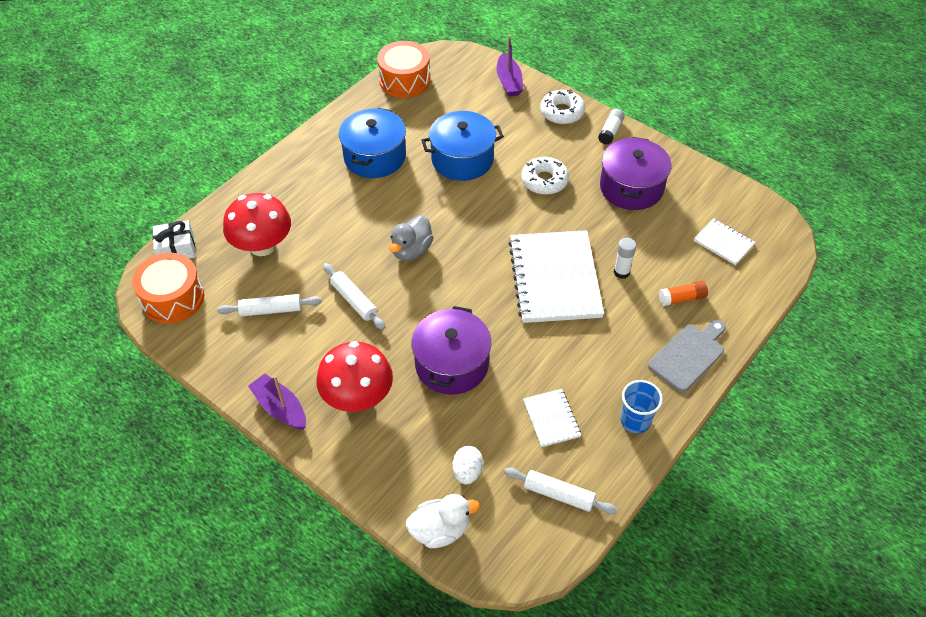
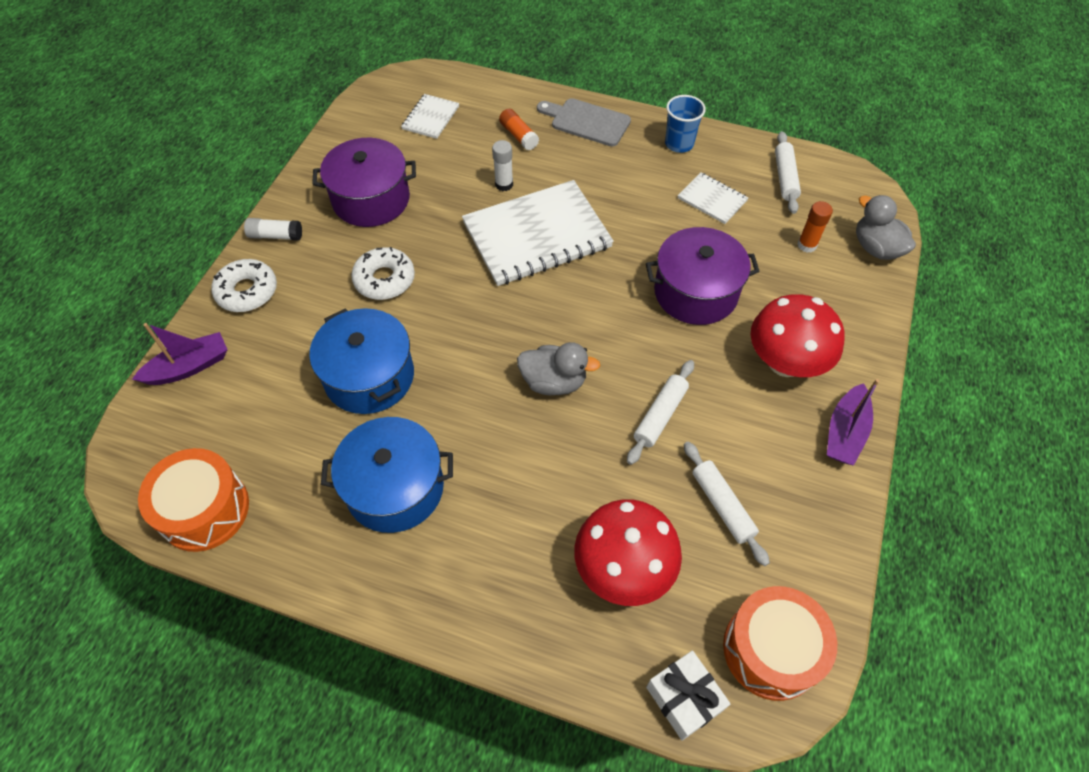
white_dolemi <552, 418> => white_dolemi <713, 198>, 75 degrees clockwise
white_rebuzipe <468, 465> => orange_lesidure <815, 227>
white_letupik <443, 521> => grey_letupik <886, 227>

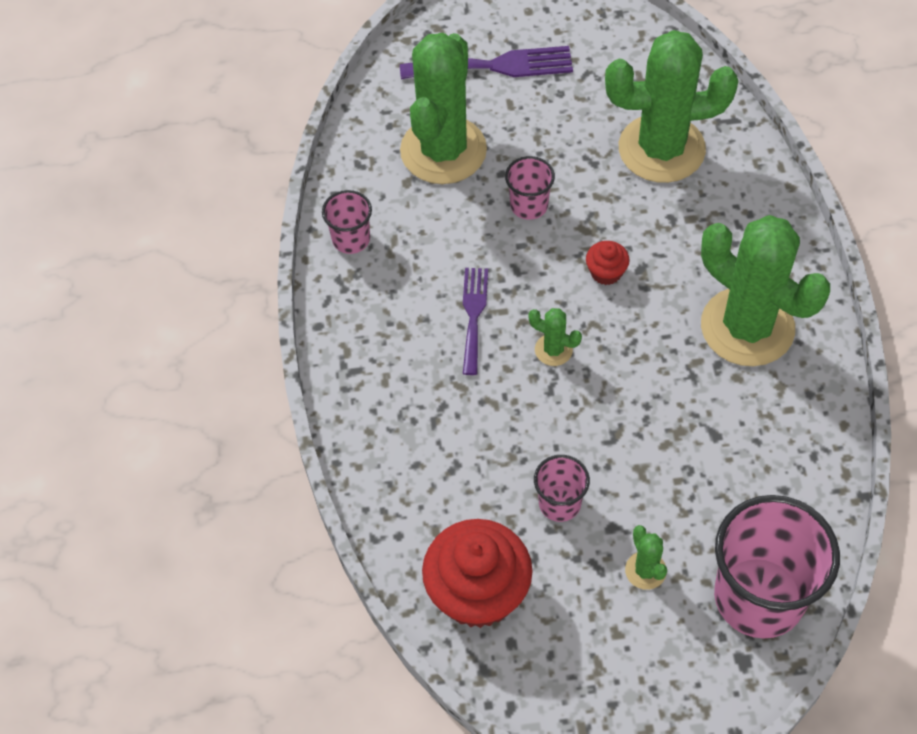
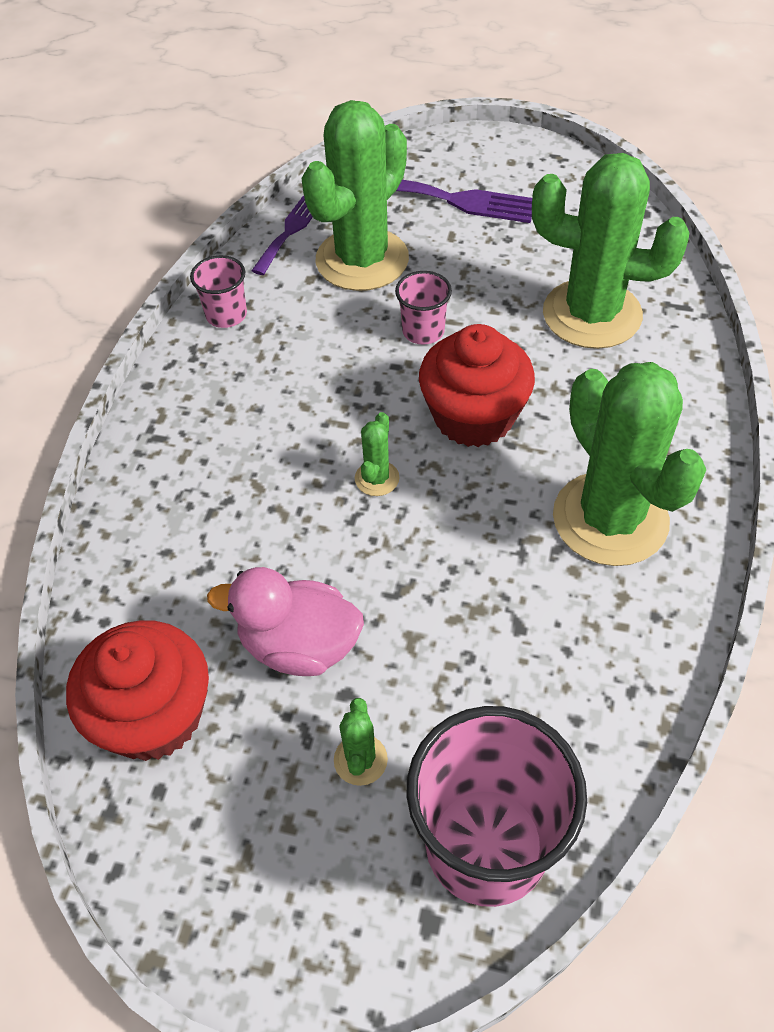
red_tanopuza <608, 263> => red_tanopuza <477, 385>, x2.20
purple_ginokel <475, 321> => purple_ginokel <282, 235>, shifted
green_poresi <555, 337> => green_poresi <377, 454>, 60 degrees clockwise
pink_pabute <562, 488> => pink_letupik <285, 621>

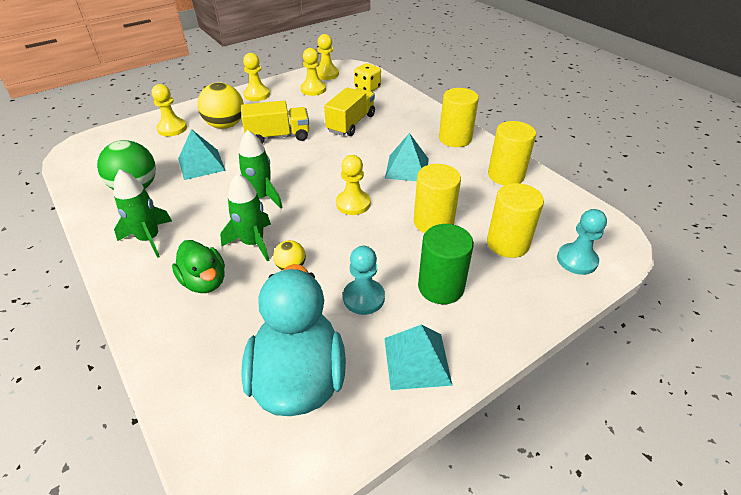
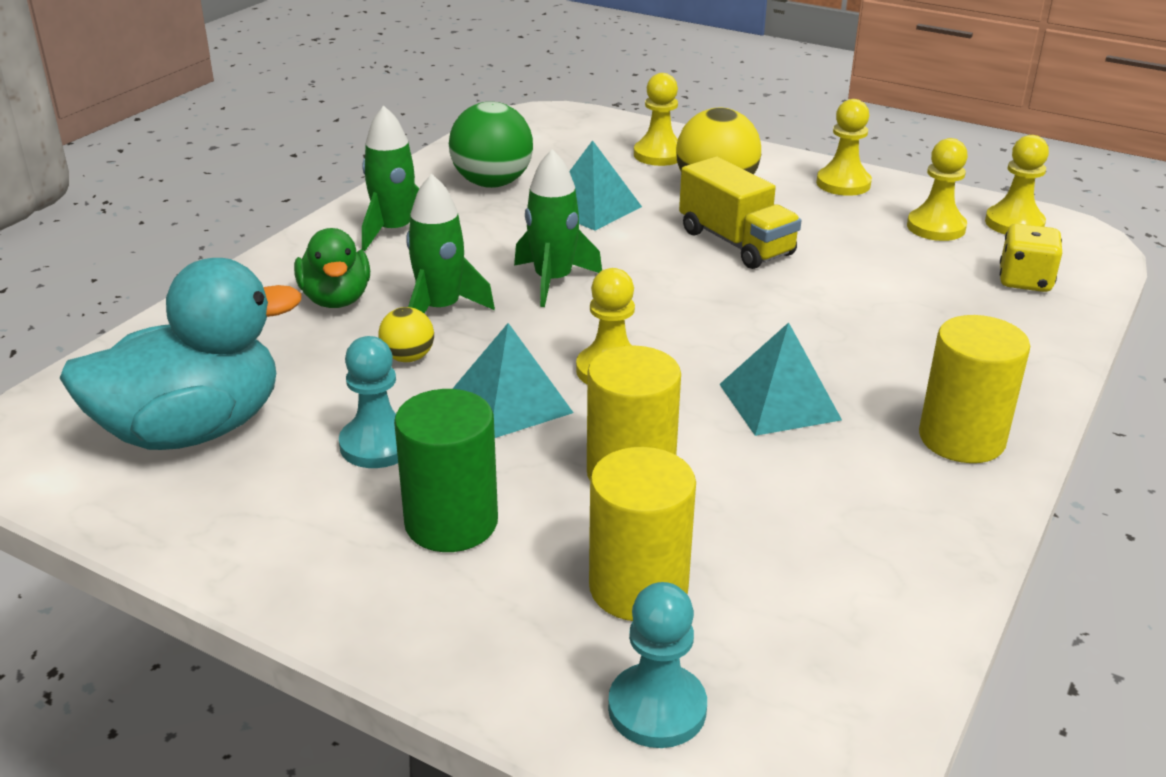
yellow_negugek <349, 111> => nothing
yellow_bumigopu <512, 153> => nothing
green_letupik <198, 266> => green_letupik <332, 268>, 45 degrees counterclockwise
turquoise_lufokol <418, 357> => turquoise_lufokol <513, 380>, shifted

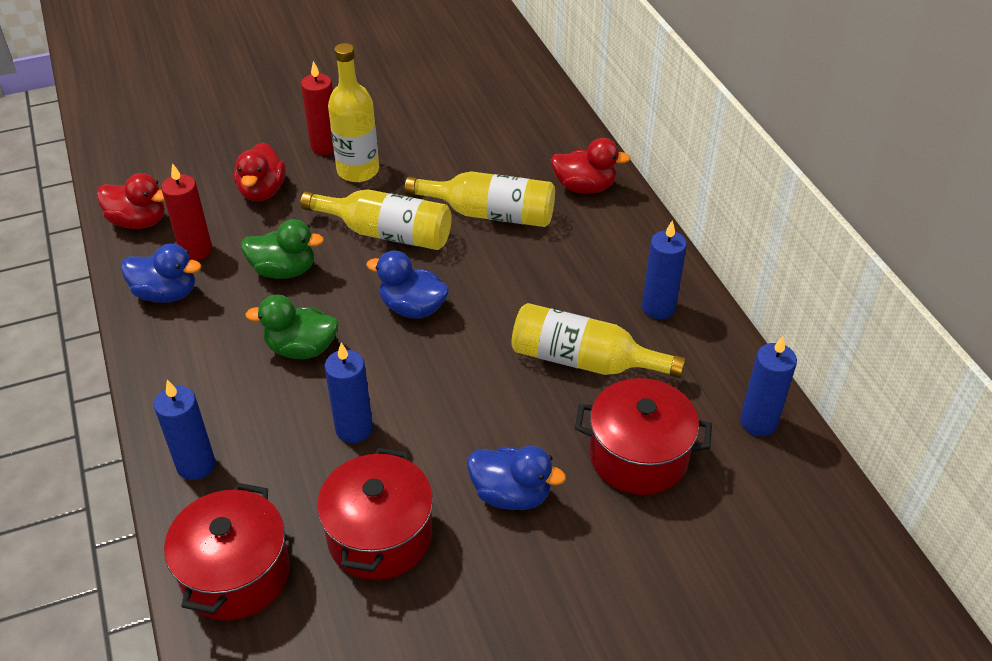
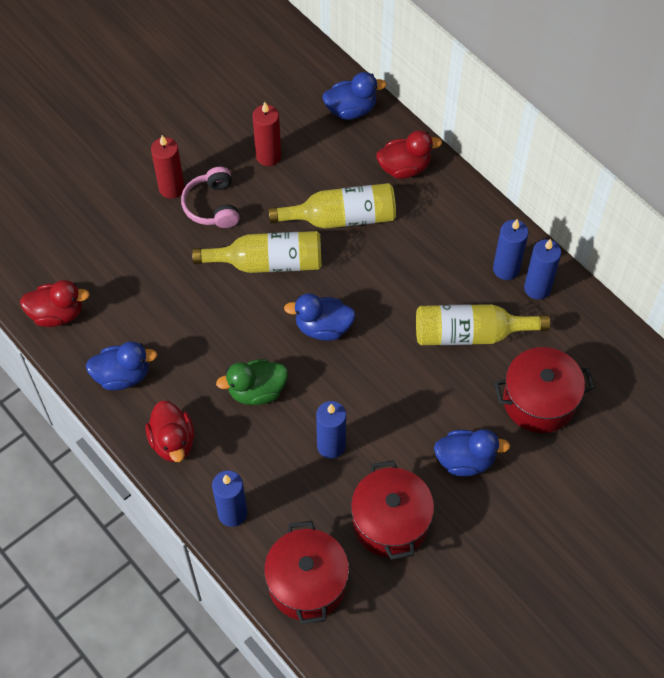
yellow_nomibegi <353, 112> => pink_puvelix <210, 197>
red_letupik <260, 172> => red_letupik <170, 431>, shifted
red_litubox <186, 212> => red_litubox <267, 134>, shifted
green_letupik <282, 249> => nothing
blue_litubox <768, 386> => blue_litubox <542, 269>, shifted
nothing => blue_letupik <354, 96>

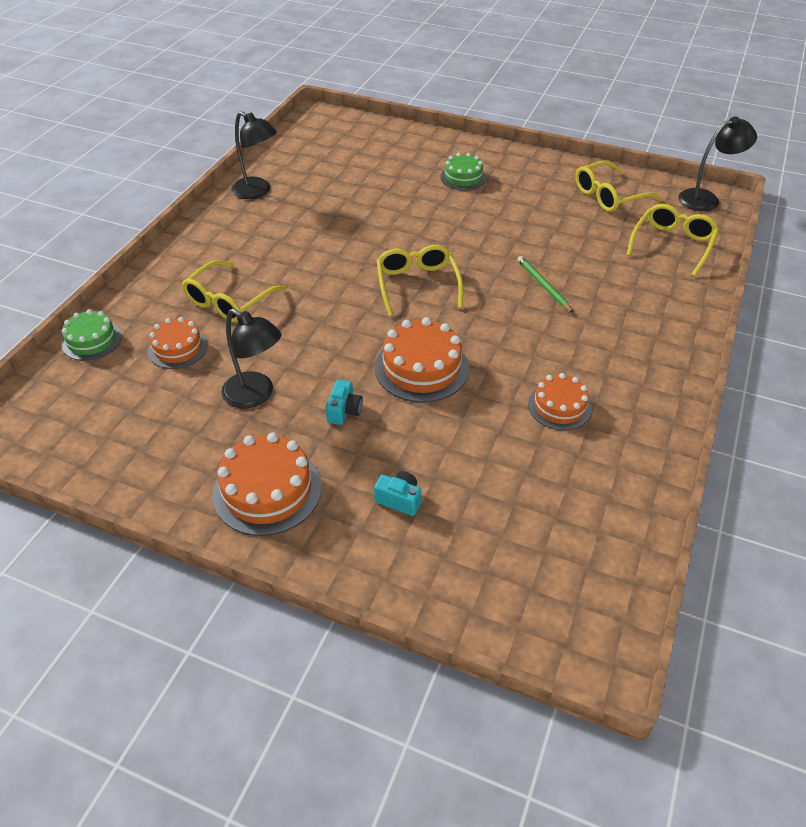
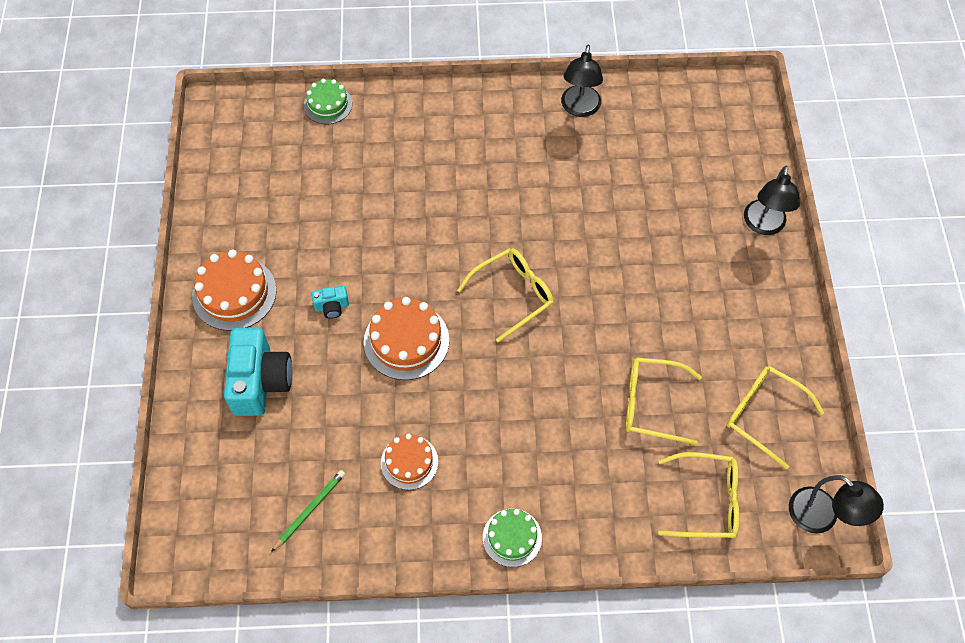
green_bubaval <463, 171> => green_bubaval <512, 538>, shifted
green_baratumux <545, 284> => green_baratumux <308, 511>, shifted
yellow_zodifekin <234, 291> => yellow_zodifekin <664, 401>, shifted
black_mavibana <251, 358> => black_mavibana <772, 200>, shifted
orange_bubaval <178, 343> => nothing
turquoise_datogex <397, 493> => turquoise_datogex <258, 372>, x2.18

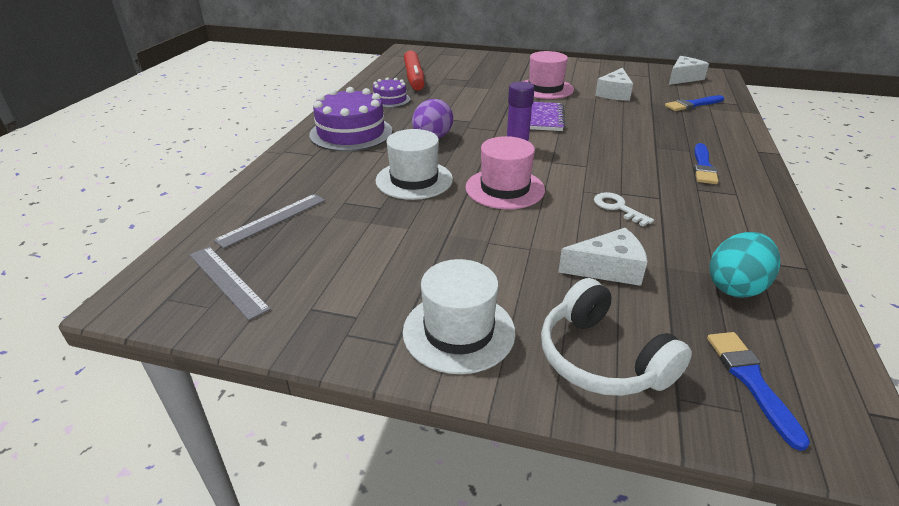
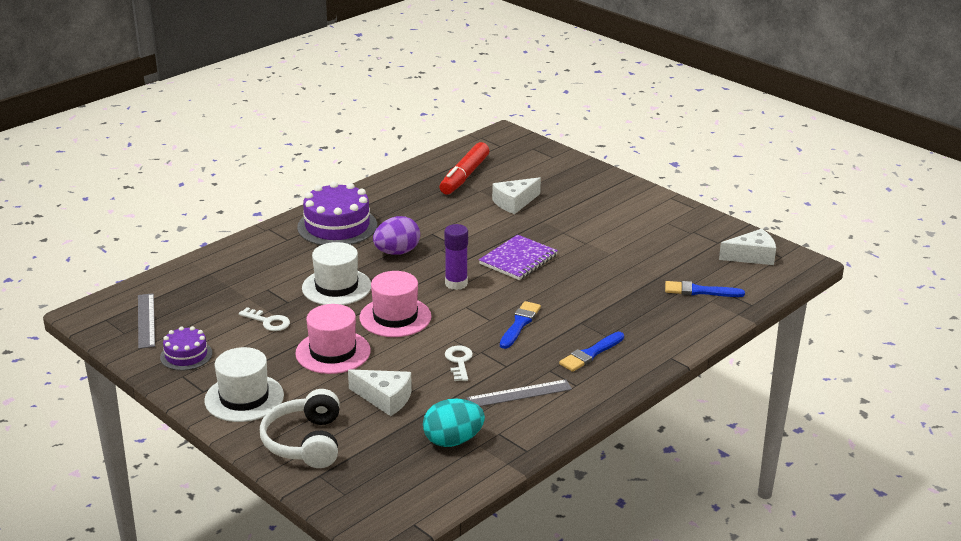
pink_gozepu <548, 75> => pink_gozepu <333, 339>, shifted
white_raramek <614, 84> => white_raramek <516, 195>, shifted
purple_bubaval <391, 92> => purple_bubaval <186, 348>, shifted
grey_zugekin <269, 221> => grey_zugekin <519, 393>, shifted
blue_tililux <758, 391> => blue_tililux <520, 325>, shifted
nothing => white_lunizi <264, 319>

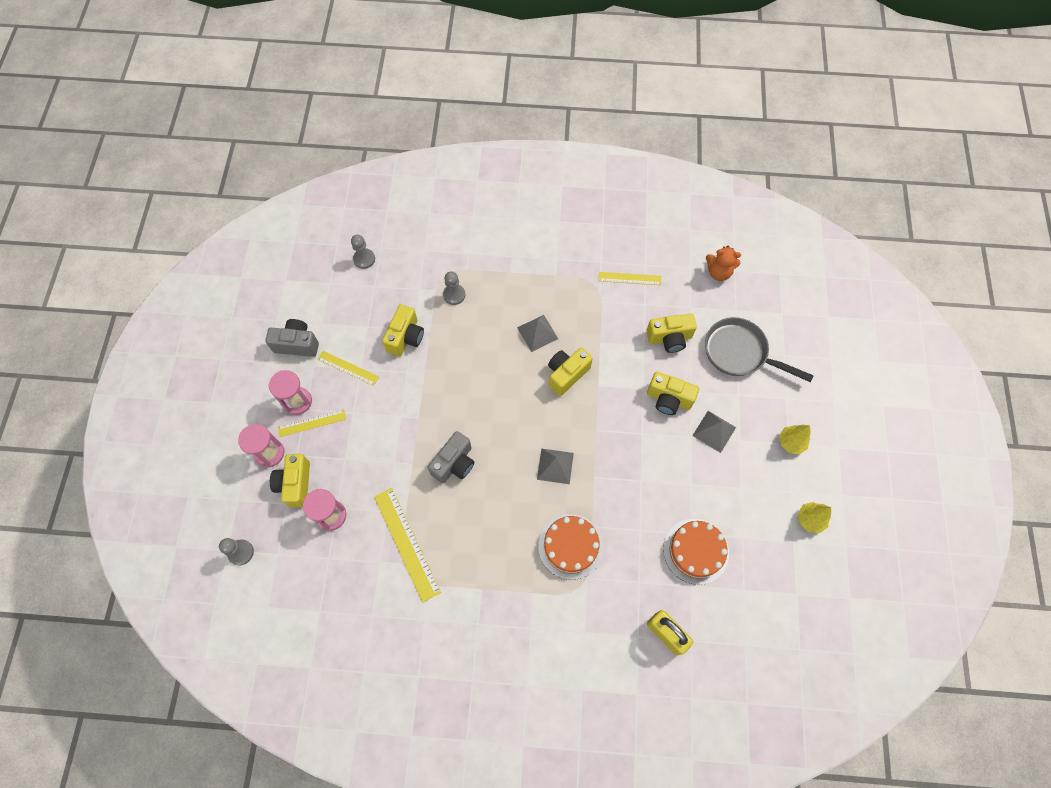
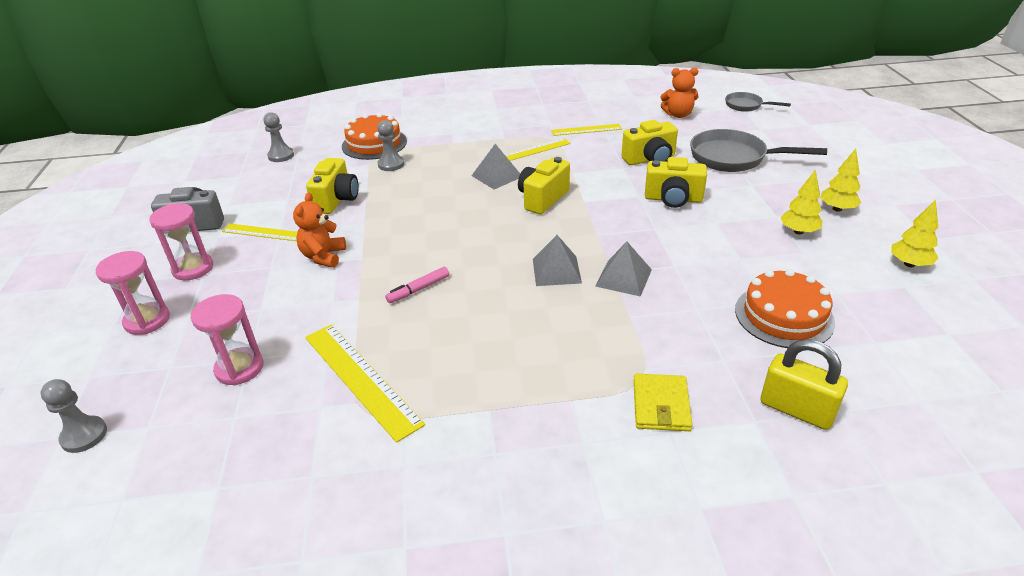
yellow_zugekin <312, 423> => yellow_zugekin <538, 149>, shifted
grey_lufokol <714, 432> => grey_lufokol <623, 269>, shifted
grey_datogex <451, 457> => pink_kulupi <417, 285>
yellow_datogex <290, 480> => nothing
orange_bubaval <571, 547> => orange_bubaval <374, 136>, shifted
nothing => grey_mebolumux <758, 102>
nothing => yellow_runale <801, 202>
nothing => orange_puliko <319, 230>
nothing => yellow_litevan <662, 402>

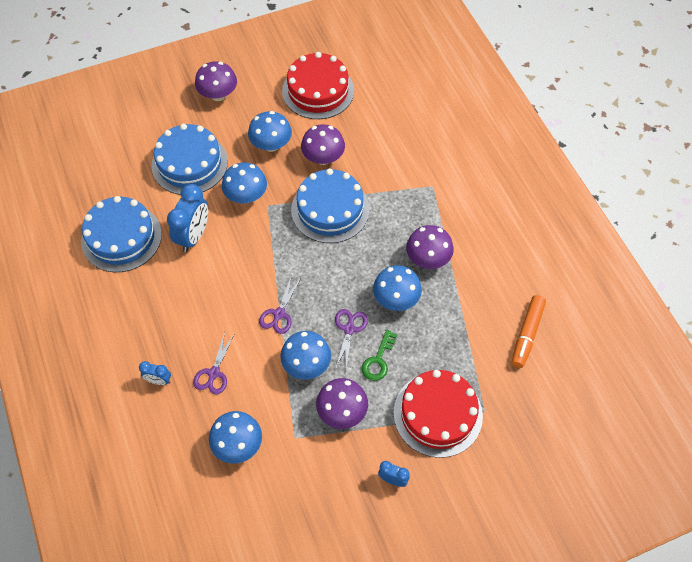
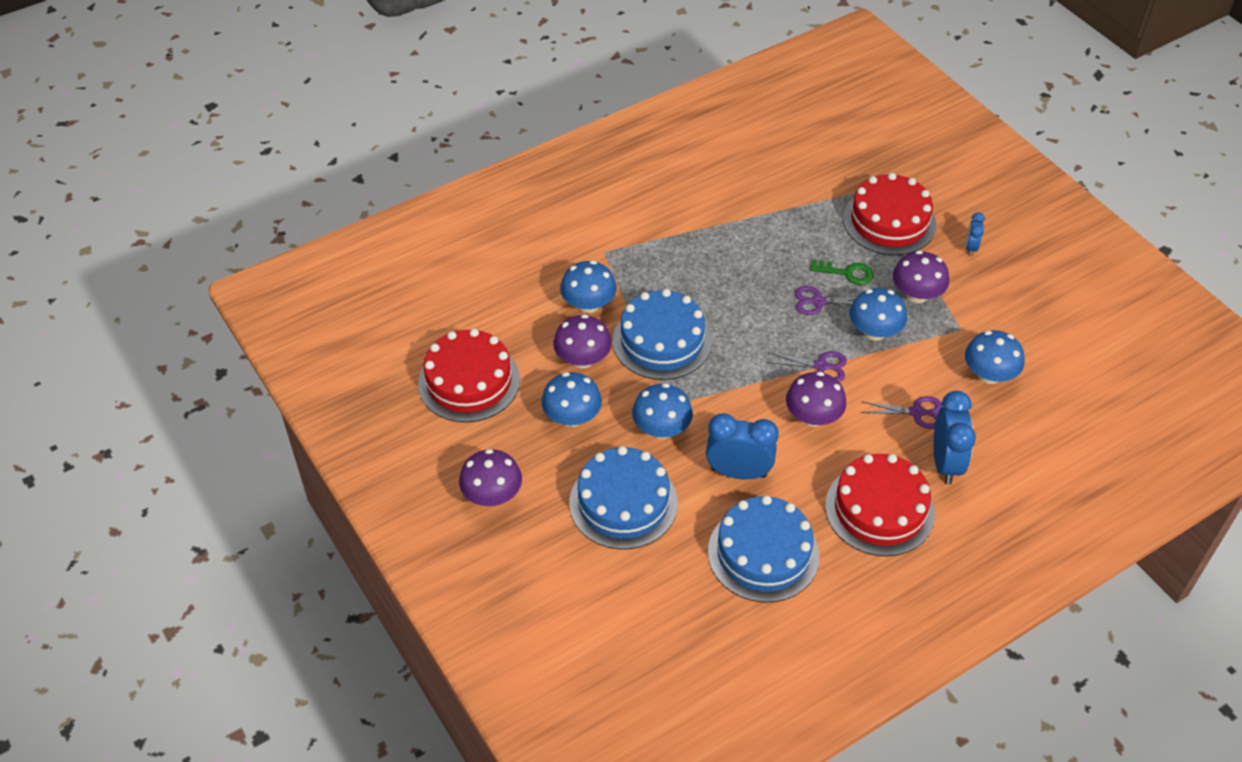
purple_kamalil <430, 247> => purple_kamalil <816, 399>, shifted
blue_kamalil <397, 288> => blue_kamalil <588, 287>, shifted
orange_kulupi <529, 331> => nothing
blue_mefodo <155, 373> => blue_mefodo <955, 438>, x1.94
nothing => red_bubaval <880, 505>

